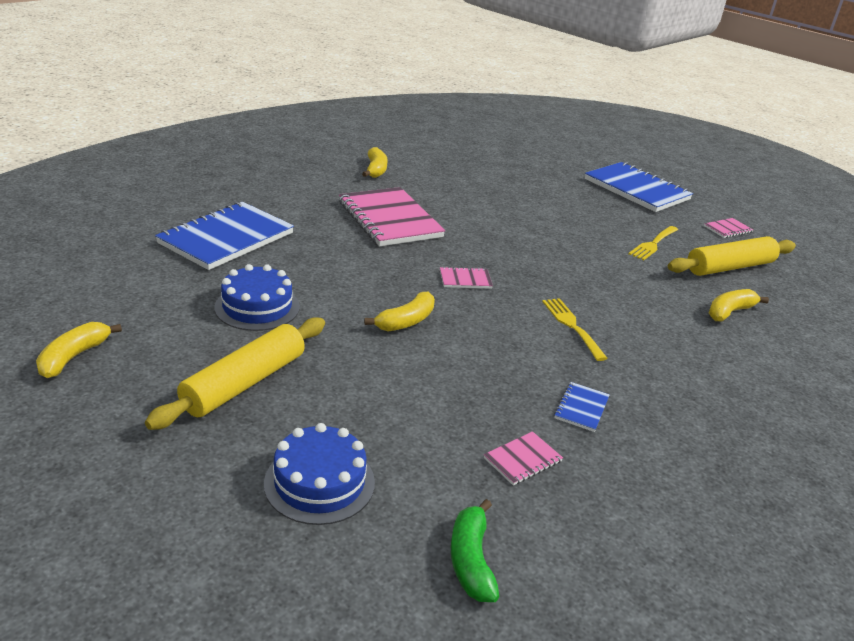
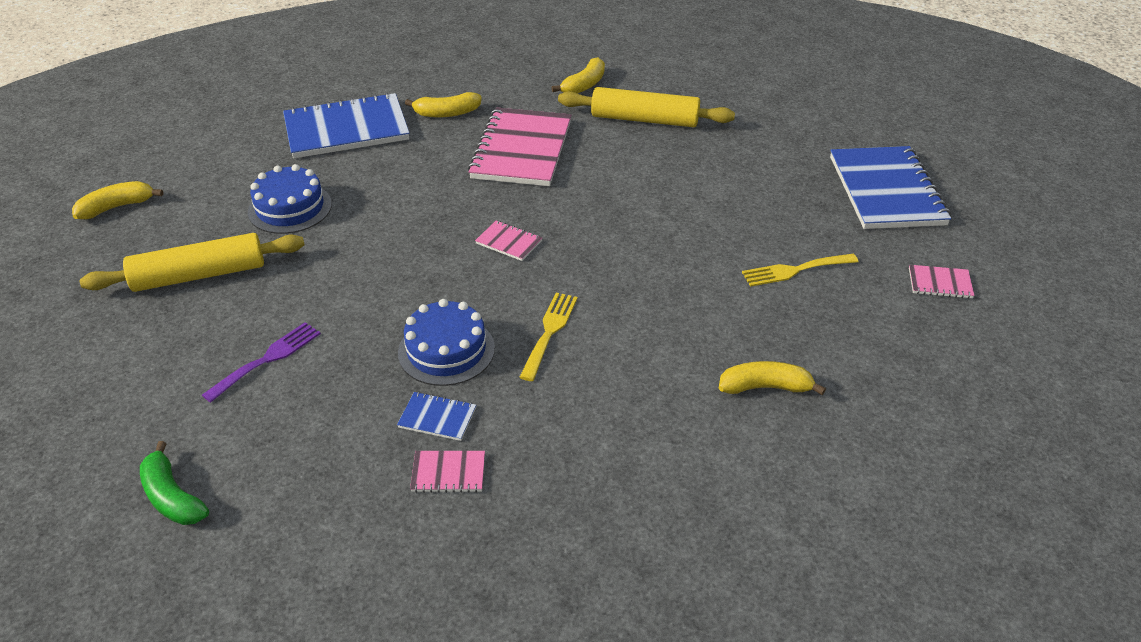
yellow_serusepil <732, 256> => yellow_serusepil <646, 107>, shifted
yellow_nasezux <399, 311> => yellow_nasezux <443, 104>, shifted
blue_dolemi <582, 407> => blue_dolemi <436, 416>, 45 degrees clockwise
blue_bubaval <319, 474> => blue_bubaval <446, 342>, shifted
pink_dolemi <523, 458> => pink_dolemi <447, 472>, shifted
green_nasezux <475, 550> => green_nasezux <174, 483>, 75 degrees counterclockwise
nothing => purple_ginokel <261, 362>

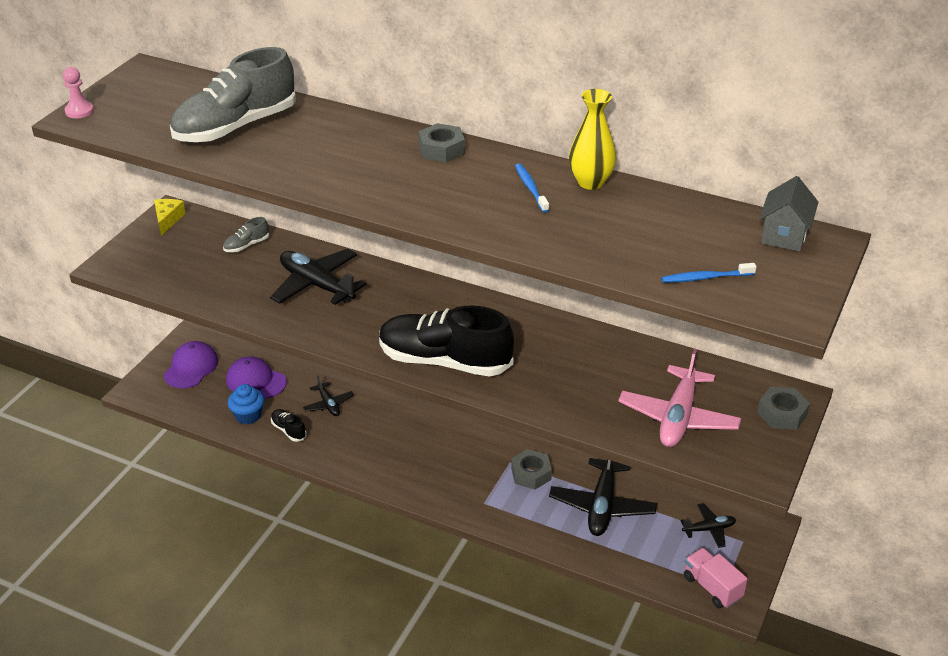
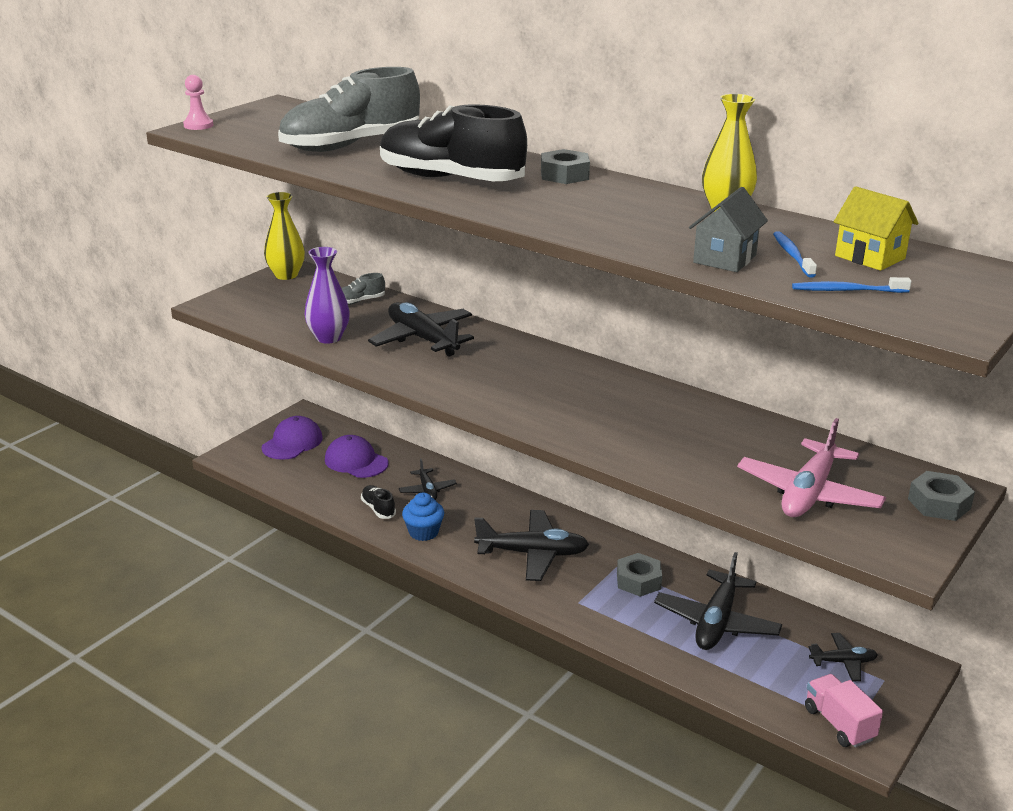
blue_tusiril <532, 188> => blue_tusiril <795, 254>, shifted
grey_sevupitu <788, 214> => grey_sevupitu <728, 229>, shifted
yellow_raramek <170, 217> => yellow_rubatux <284, 236>
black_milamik <446, 340> => black_milamik <453, 142>, shifted
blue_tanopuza <246, 404> => blue_tanopuza <423, 517>, shifted
nothing => yellow_sevupitu <876, 228>
nothing => purple_rubatux <327, 295>
nothing => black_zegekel <531, 545>

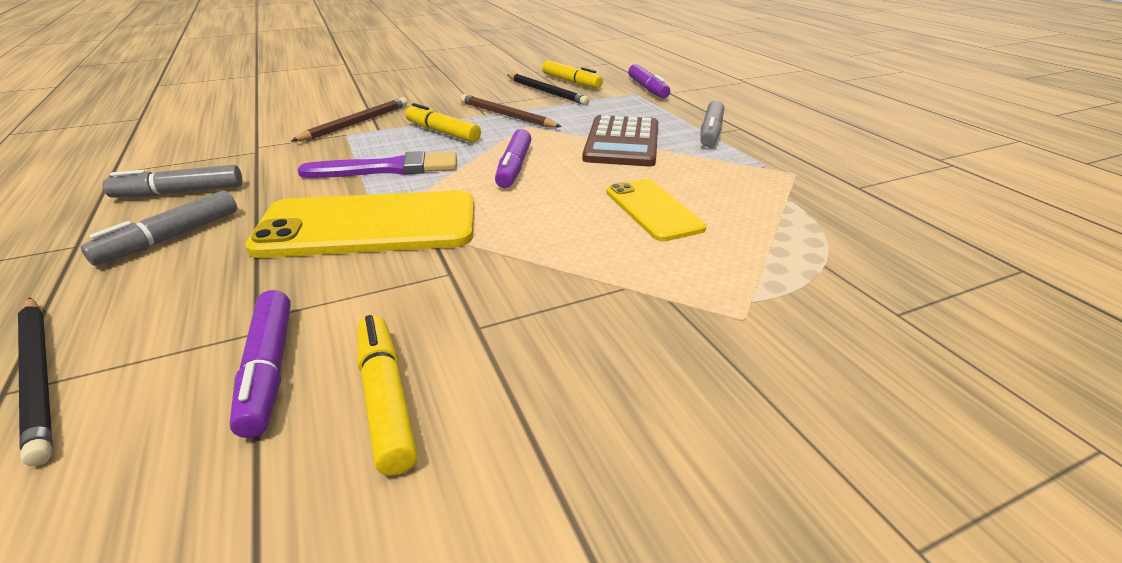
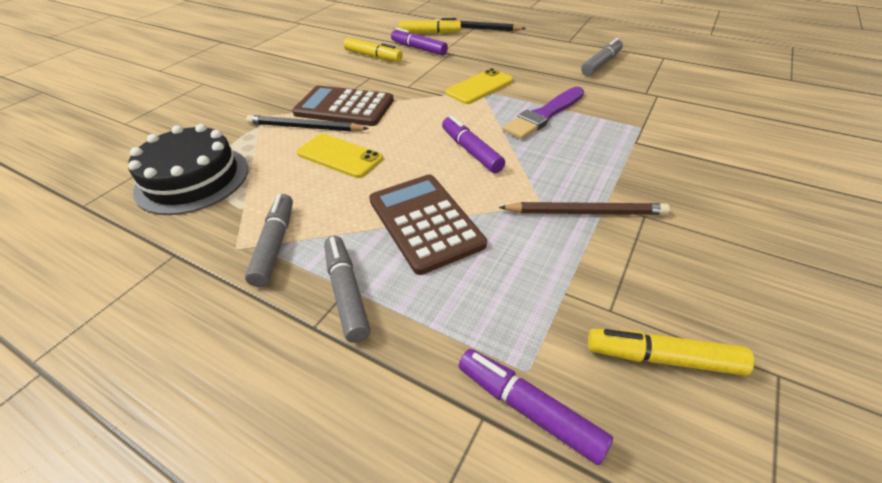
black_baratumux <548, 89> => black_baratumux <307, 123>, shifted
brown_baratumux <349, 119> => nothing
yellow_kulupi <443, 123> => yellow_kulupi <430, 26>, shifted
grey_kulupi <159, 228> => grey_kulupi <269, 240>, shifted
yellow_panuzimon <359, 224> => yellow_panuzimon <479, 86>, x0.58
nothing => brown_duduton <343, 105>
nothing => black_bubaval <188, 169>

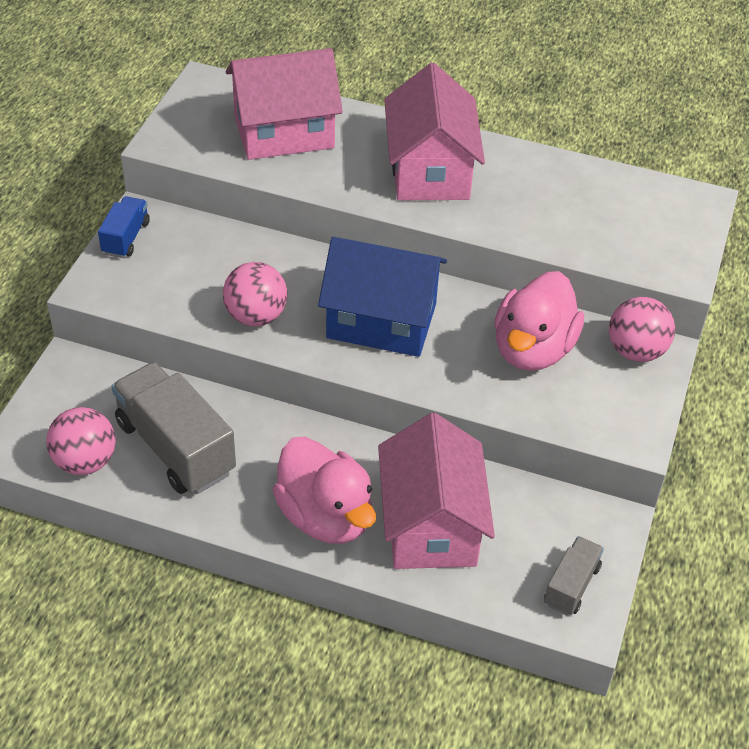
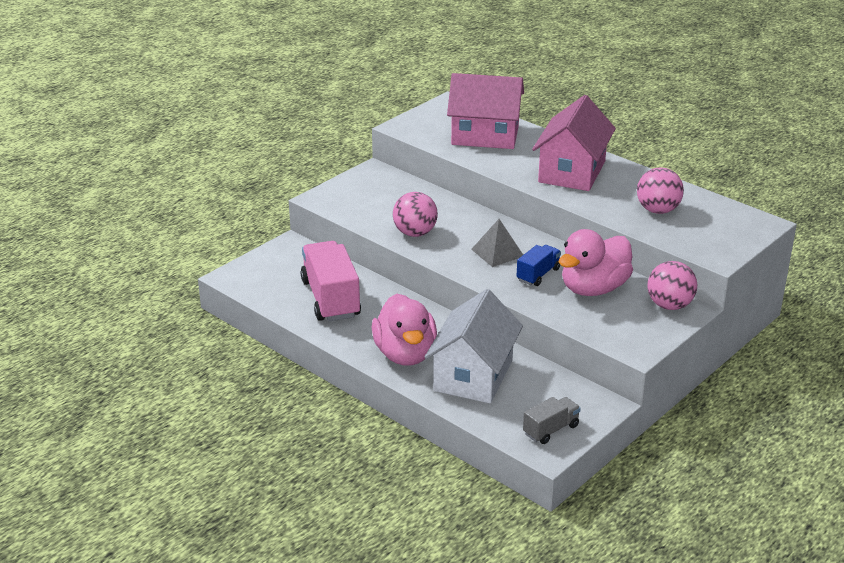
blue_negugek <124, 227> => blue_negugek <539, 265>, shifted
blue_sevupitu <382, 297> => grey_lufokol <497, 243>
grey_negugek <173, 428> => pink_negugek <331, 281>
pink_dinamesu <81, 441> => pink_dinamesu <660, 191>, shifted
pink_sevupitu <436, 491> => white_sevupitu <474, 346>

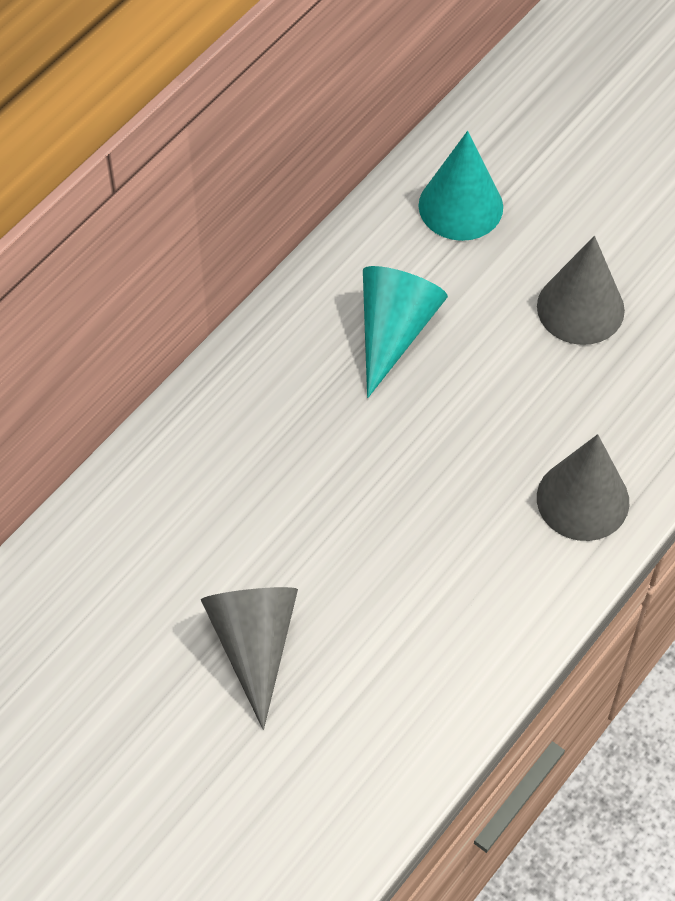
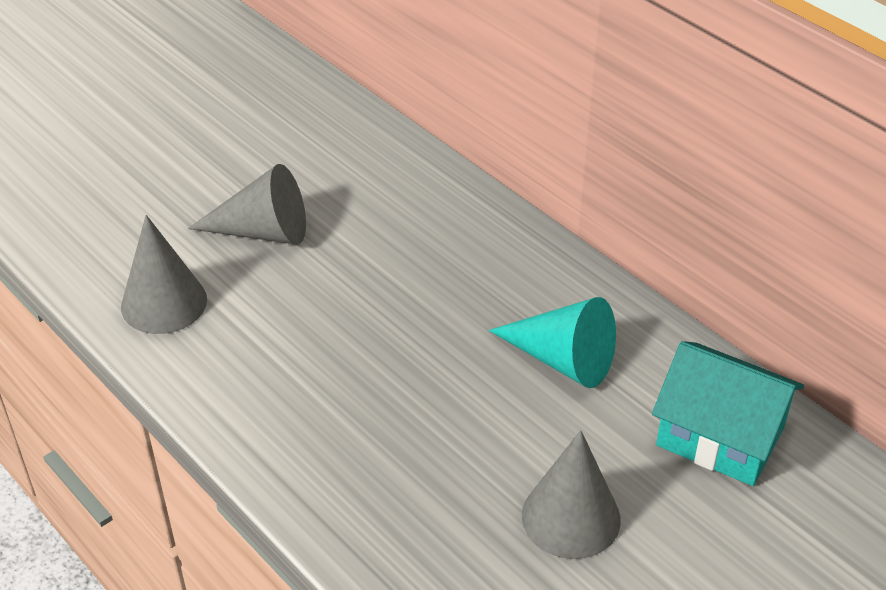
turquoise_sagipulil <461, 186> => turquoise_sevupitu <728, 413>
grey_sagipulil <583, 487> => grey_sagipulil <164, 274>, shifted

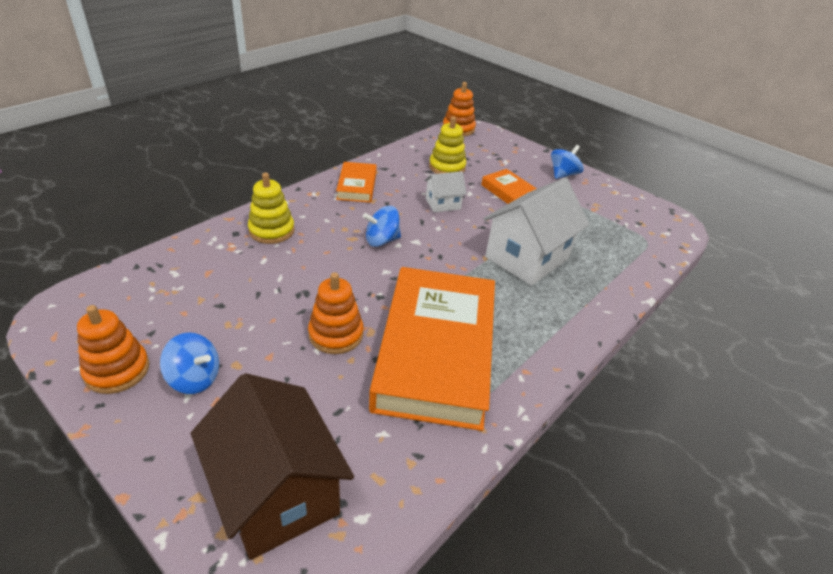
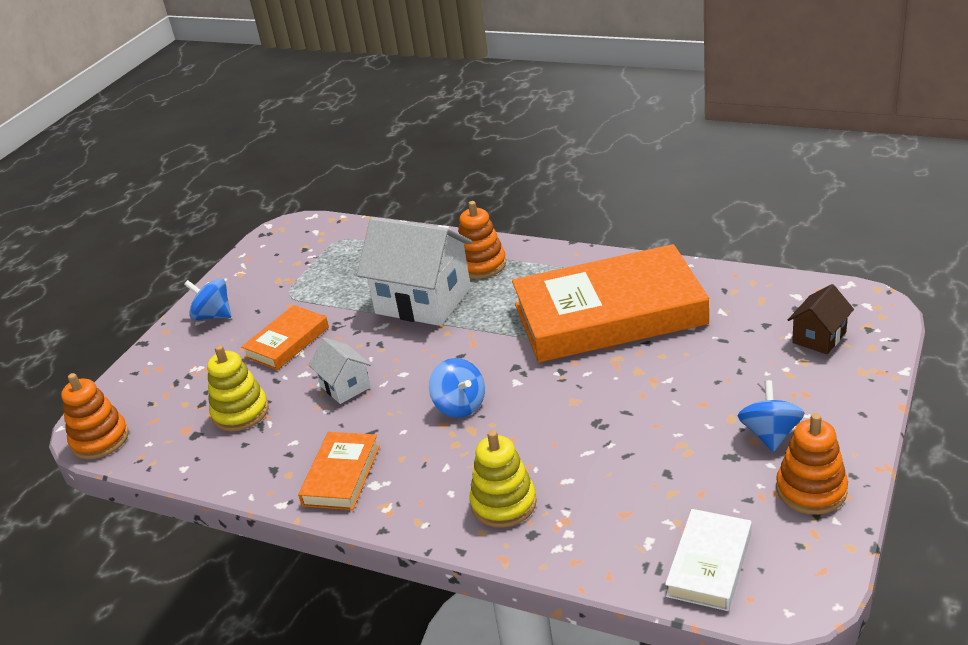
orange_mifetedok <356, 182> => orange_mifetedok <339, 471>, 60 degrees counterclockwise
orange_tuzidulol <336, 313> => orange_tuzidulol <482, 240>, shifted
brown_sevupitu <272, 466> => brown_sevupitu <821, 319>, x0.50
nothing => white_mifetedok <708, 560>

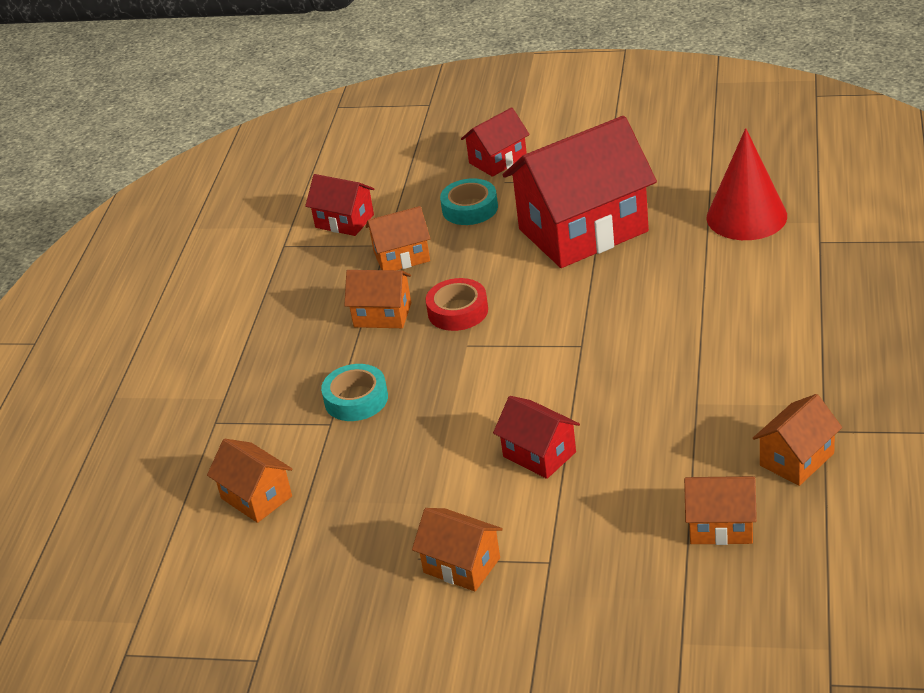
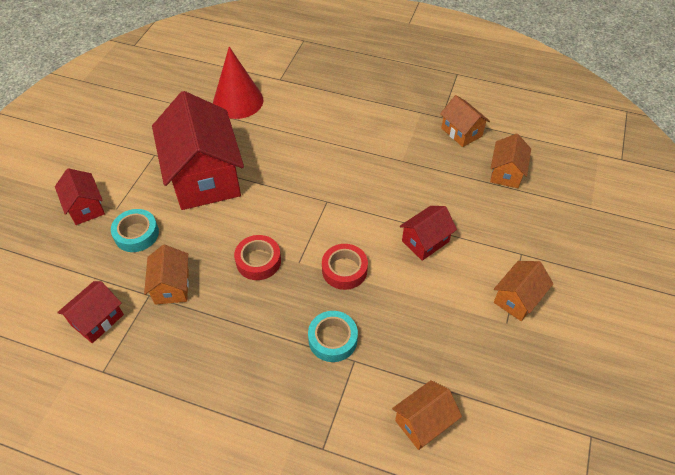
orange_sevupitu <377, 299> => nothing
nothing => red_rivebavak <345, 267>

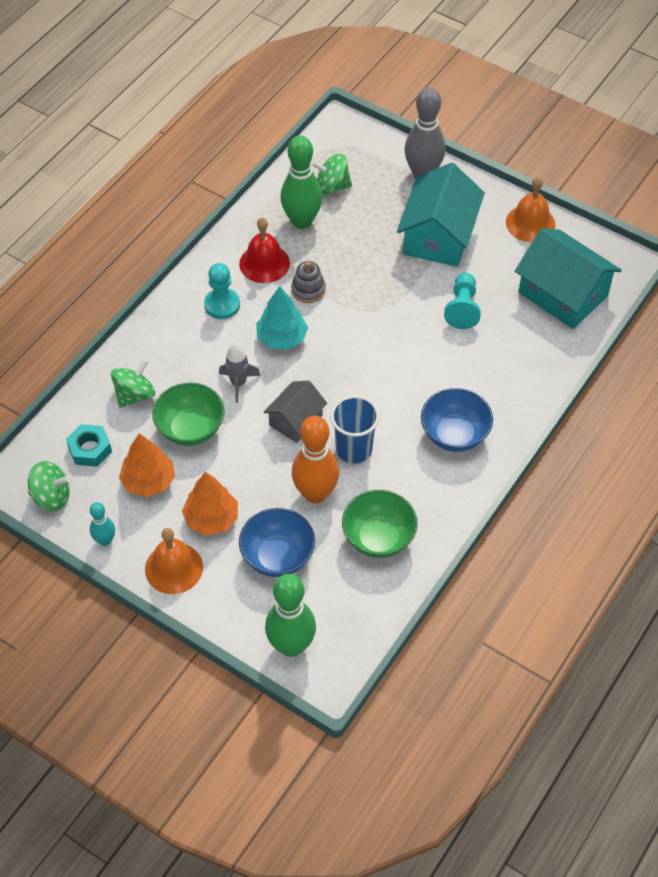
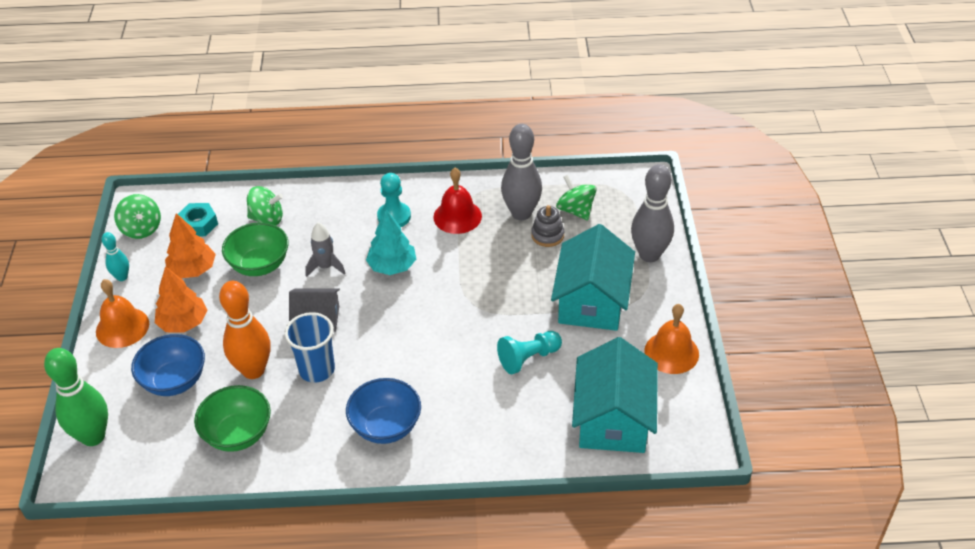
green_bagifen <301, 182> => grey_bagifen <521, 172>
turquoise_sevupitu <441, 215> => turquoise_sevupitu <593, 277>, 60 degrees counterclockwise
grey_tuzidulol <308, 282> => grey_tuzidulol <547, 226>, shifted

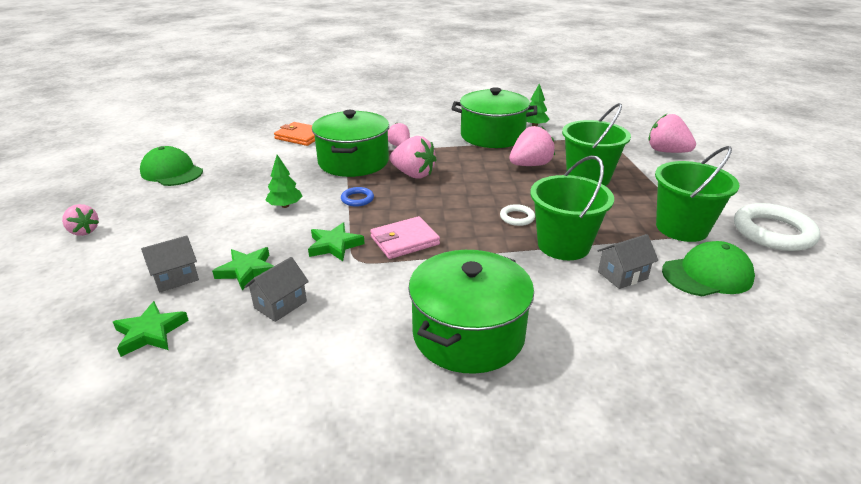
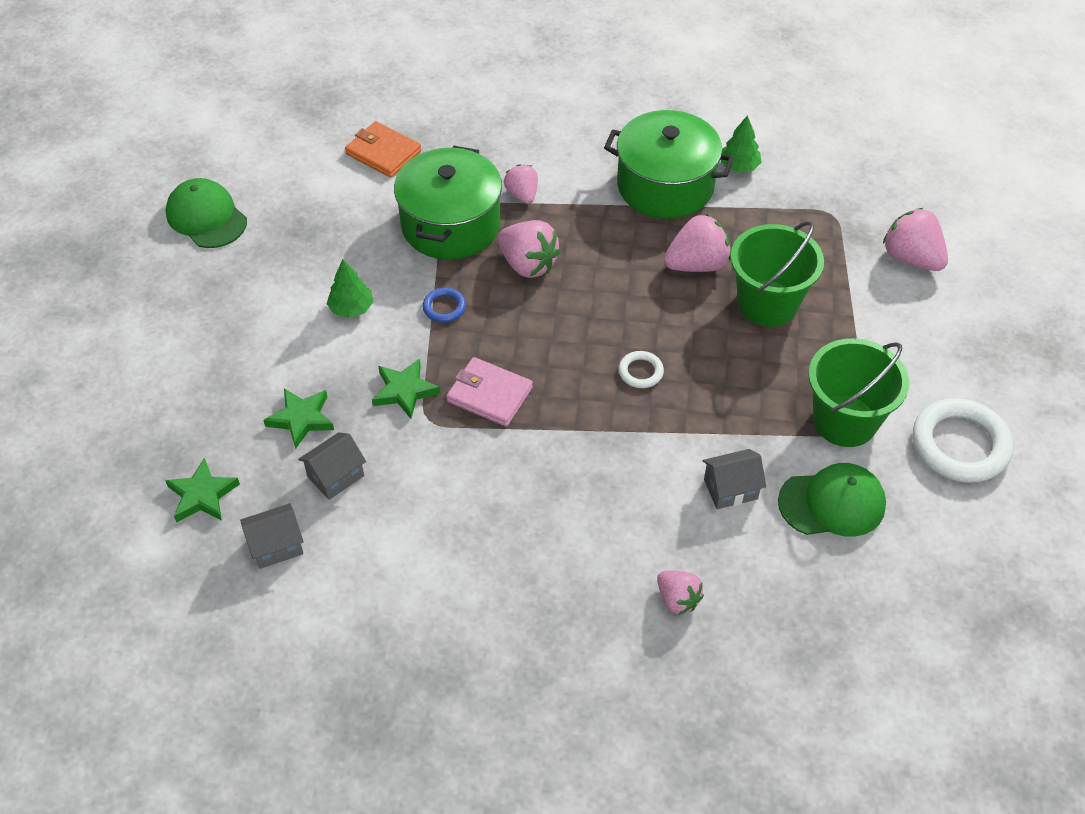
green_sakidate <572, 207> => nothing
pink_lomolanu <80, 220> => pink_lomolanu <680, 592>, shifted
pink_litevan <405, 237> => pink_litevan <489, 392>, 45 degrees clockwise
grey_sevupitu <170, 264> => grey_sevupitu <272, 536>, shifted
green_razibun <471, 312> => nothing

